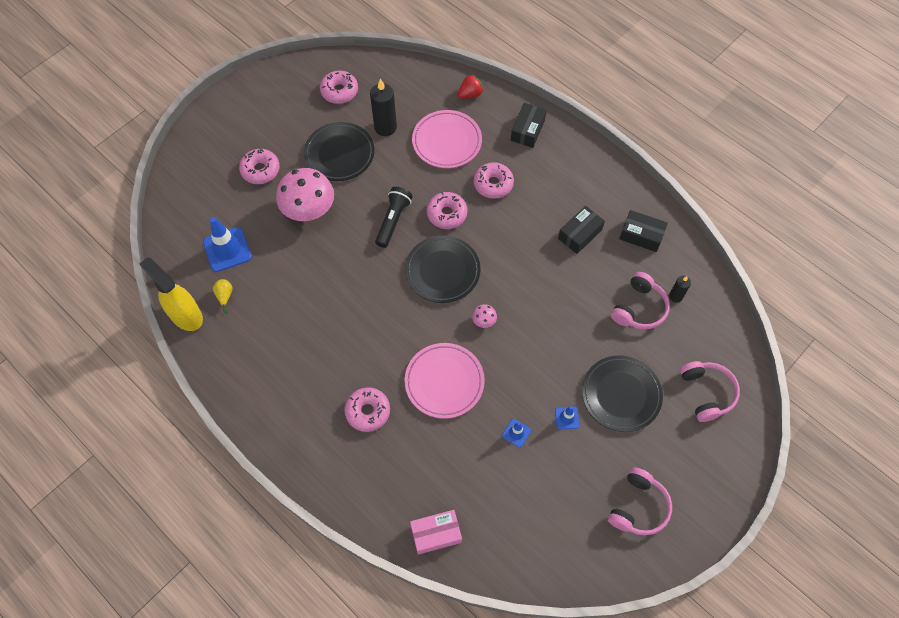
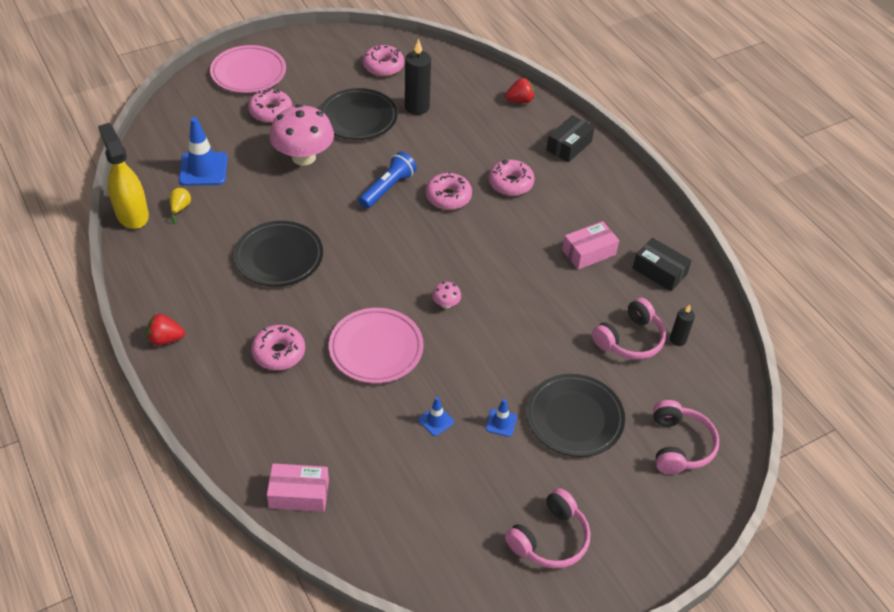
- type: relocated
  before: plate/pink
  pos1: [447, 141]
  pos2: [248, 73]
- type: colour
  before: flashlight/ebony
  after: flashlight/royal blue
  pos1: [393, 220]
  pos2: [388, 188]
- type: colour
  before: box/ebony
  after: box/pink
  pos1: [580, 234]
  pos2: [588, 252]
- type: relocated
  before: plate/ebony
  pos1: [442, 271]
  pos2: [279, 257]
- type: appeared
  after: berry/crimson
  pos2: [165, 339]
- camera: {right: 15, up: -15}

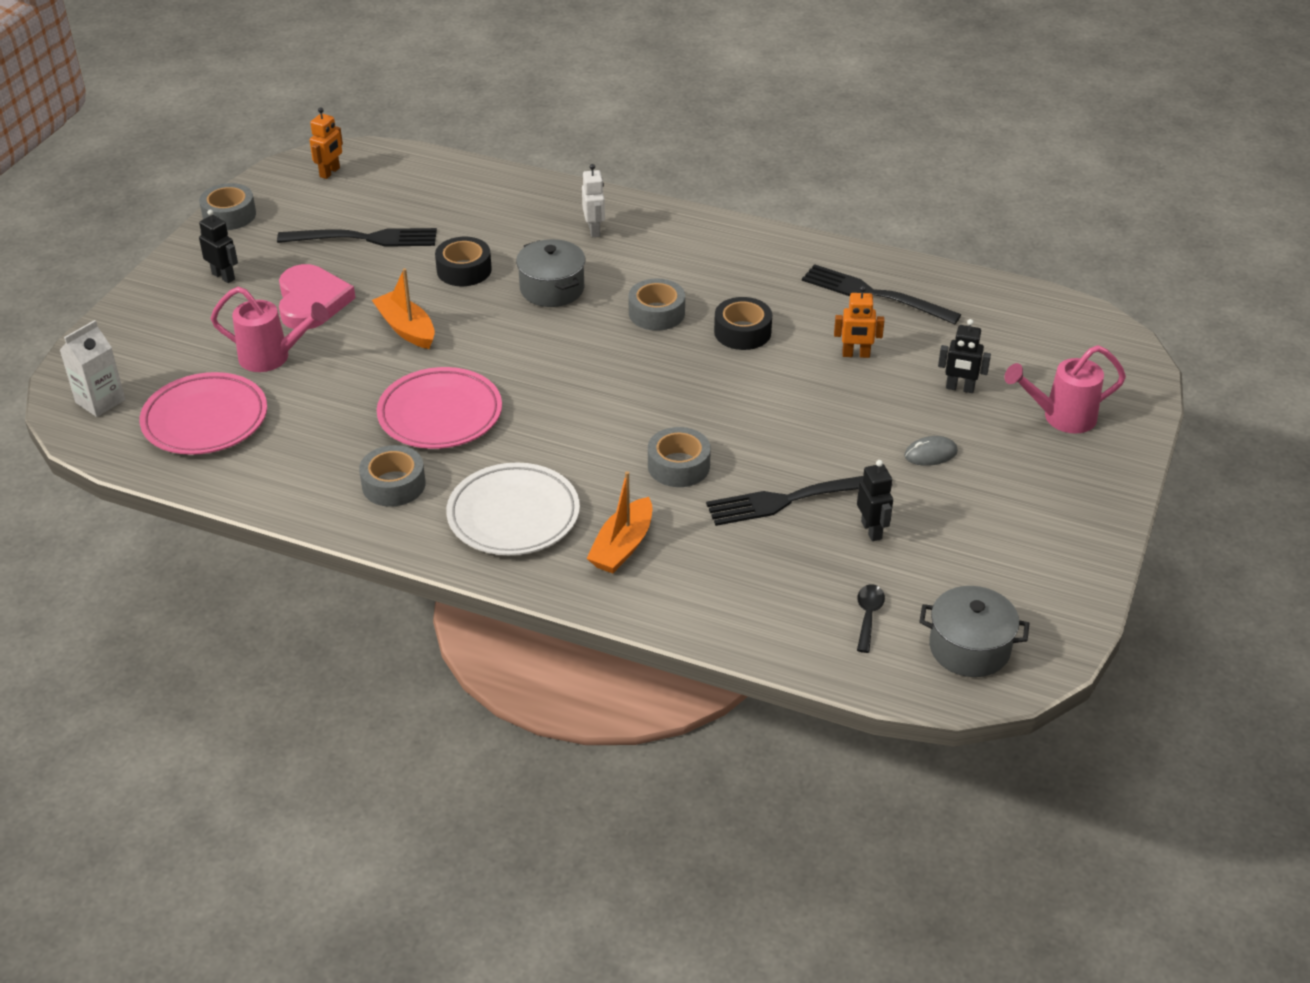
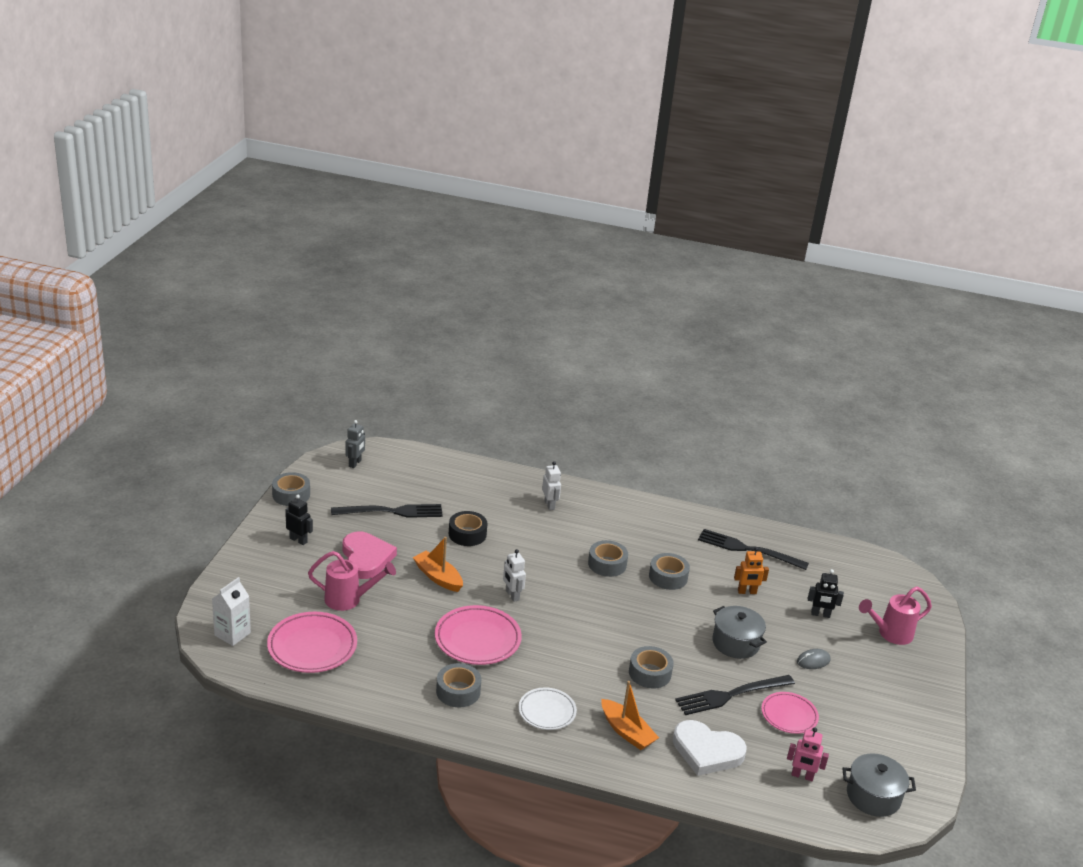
- type: colour
  before: robot figure/orange-coloured
  after: robot figure/gray
  pos1: [330, 172]
  pos2: [355, 463]
- type: relocated
  before: stockpot/gray
  pos1: [552, 289]
  pos2: [735, 643]
- type: colour
  before: roll of tape/ebony
  after: roll of tape/gray
  pos1: [742, 332]
  pos2: [668, 577]
- type: exchanged
  before: robot figure/ebony
  after: plate/pink
  pos1: [871, 530]
  pos2: [789, 715]
- type: size
  before: plate/white
  pos1: [513, 515]
  pos2: [547, 711]
  scale: 0.63
- type: spun
  before: toy boat/orange-coloured
  pos1: [622, 546]
  pos2: [626, 732]
  turn: -60
- type: exchanged
  before: tablespoon/ebony
  after: robot figure/pink
  pos1: [868, 616]
  pos2: [802, 776]
- type: appeared
  after: robot figure/white
  pos2: [512, 595]
- type: appeared
  after: love heart/white
  pos2: [707, 751]
- camera: {right: -10, up: -10}

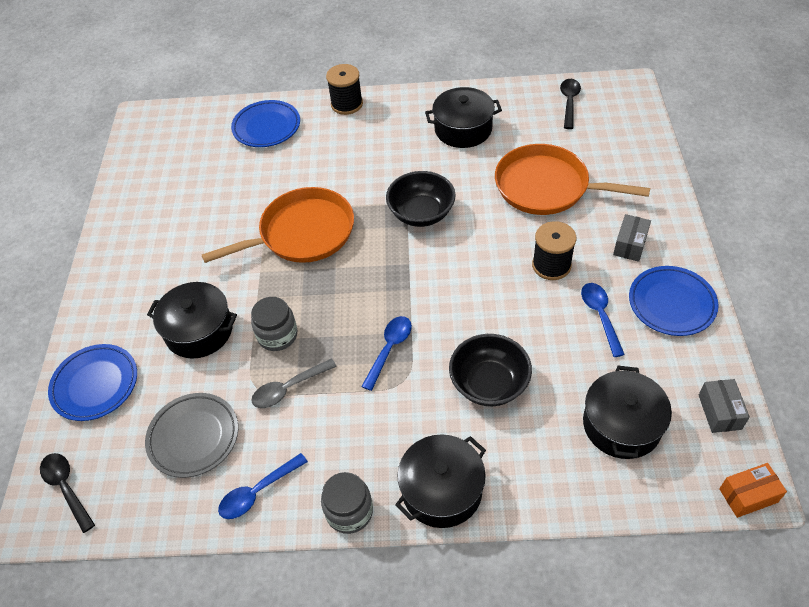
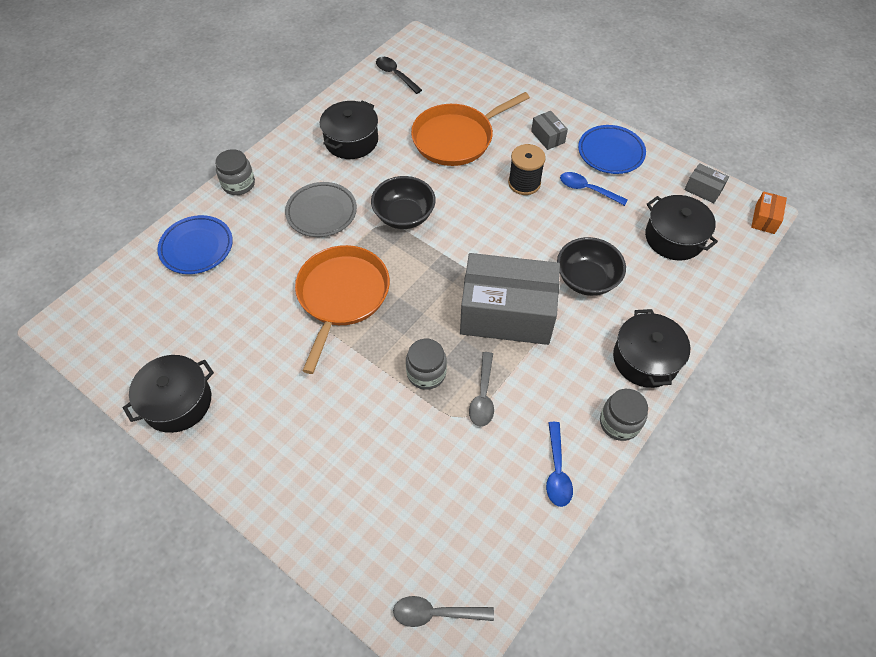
- type: exchanged
  before: bobbin/ebony
  after: preserve jar/gray
  pos1: [347, 104]
  pos2: [238, 184]
- type: relocated
  before: stockpot/ebony
  pos1: [199, 330]
  pos2: [177, 402]
- type: exchanged
  before: tablespoon/royal blue
  after: box/gray
  pos1: [389, 349]
  pos2: [506, 314]
- type: missing
  before: plate/royal blue
  pos1: [95, 385]
- type: relocated
  before: plate/gray
  pos1: [194, 437]
  pos2: [321, 212]
- type: colour
  before: tablespoon/ebony
  after: tablespoon/gray
  pos1: [66, 488]
  pos2: [436, 613]
- camera: {right: -55, up: 5}

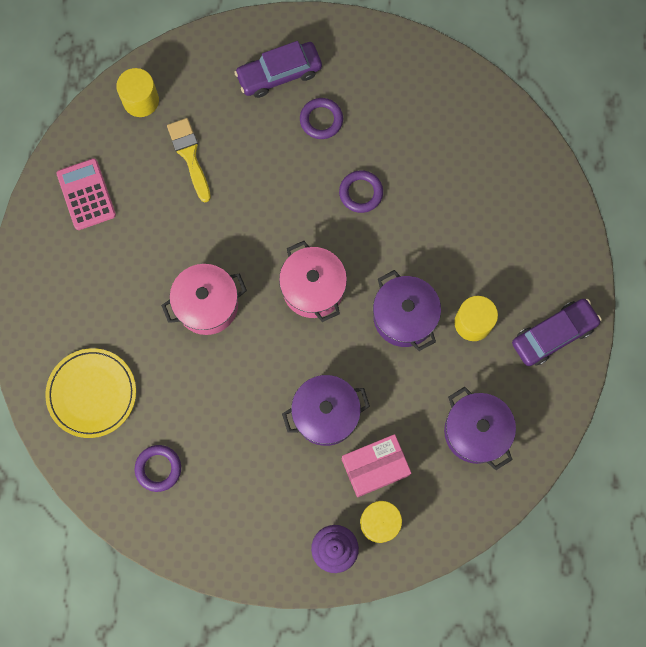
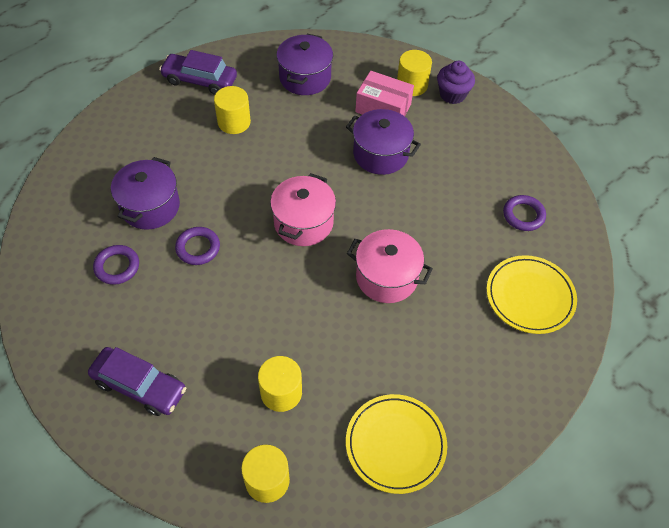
- type: relocated
  before: ring/violet
  pos1: [321, 120]
  pos2: [117, 267]
- type: exchanged
  before: brush/bright yellow
  after: solid cylinder/bright yellow
  pos1: [189, 156]
  pos2: [281, 392]
- type: exchanged
  before: calculator/pink
  after: plate/bright yellow
  pos1: [86, 194]
  pos2: [395, 444]
- type: relocated
  before: stockpot/violet
  pos1: [404, 317]
  pos2: [150, 206]
- camera: {right: -135, up: -20}

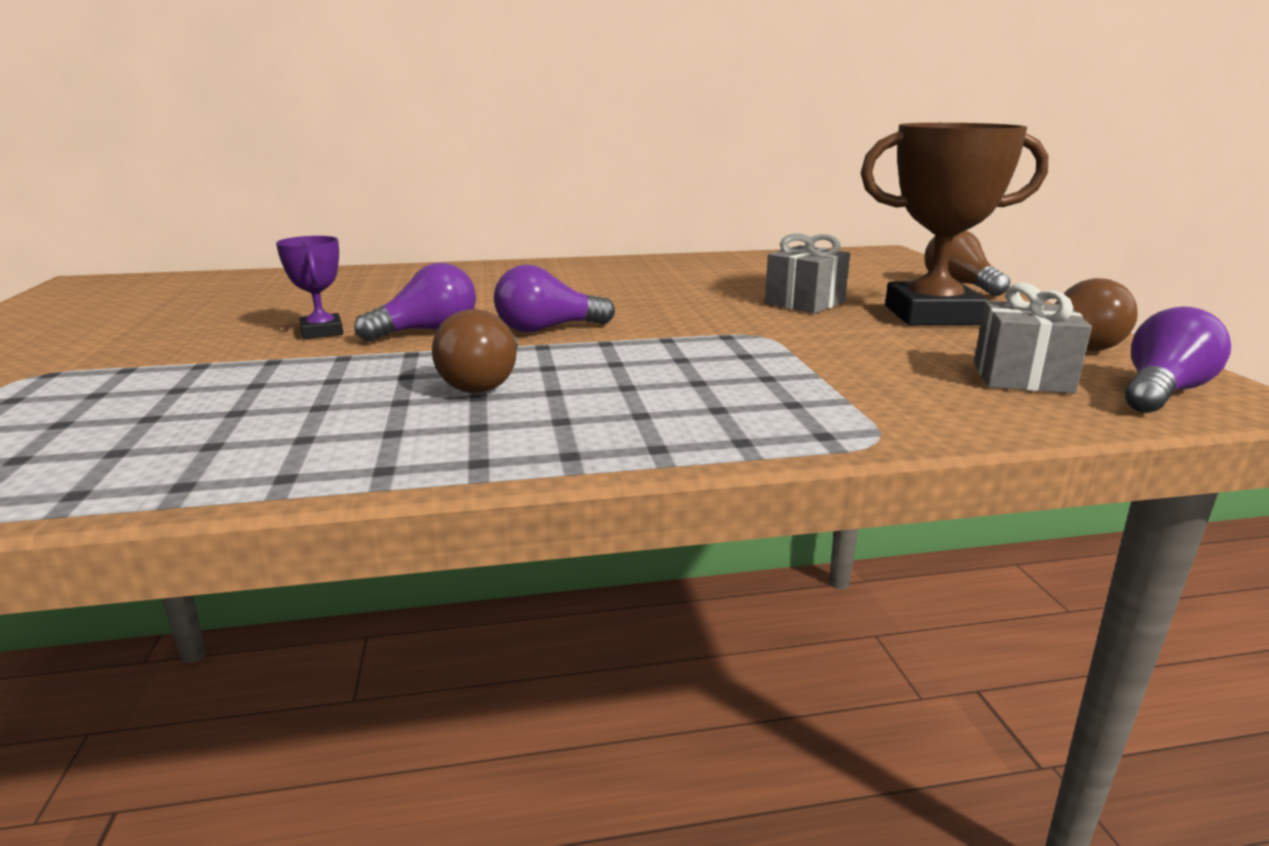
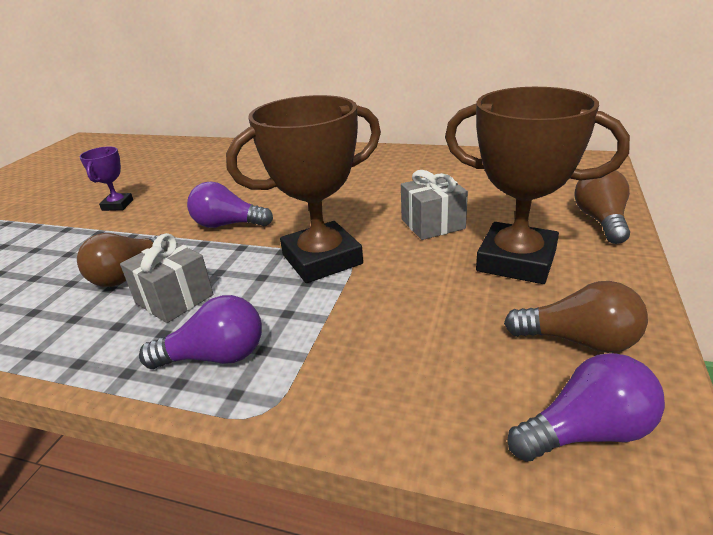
- type: relocated
  before: light bulb/violet
  pos1: [428, 331]
  pos2: [215, 356]
- type: relocated
  before: present/gray
  pos1: [1022, 377]
  pos2: [174, 299]
- type: appeared
  after: trophy/dark brown
  pos2: [322, 259]
- camera: {right: 30, up: 10}

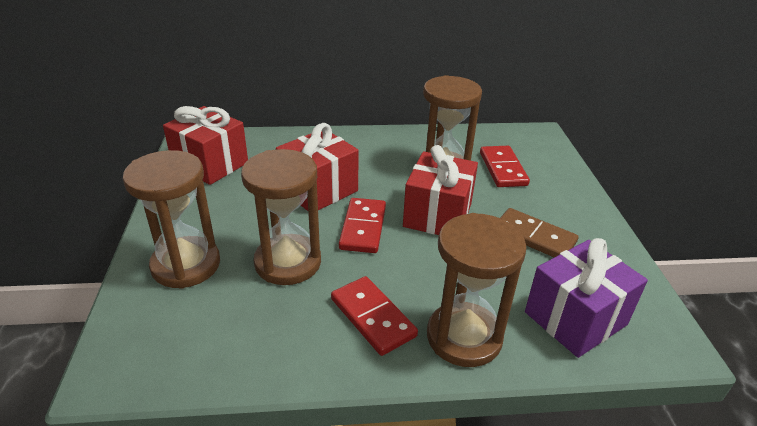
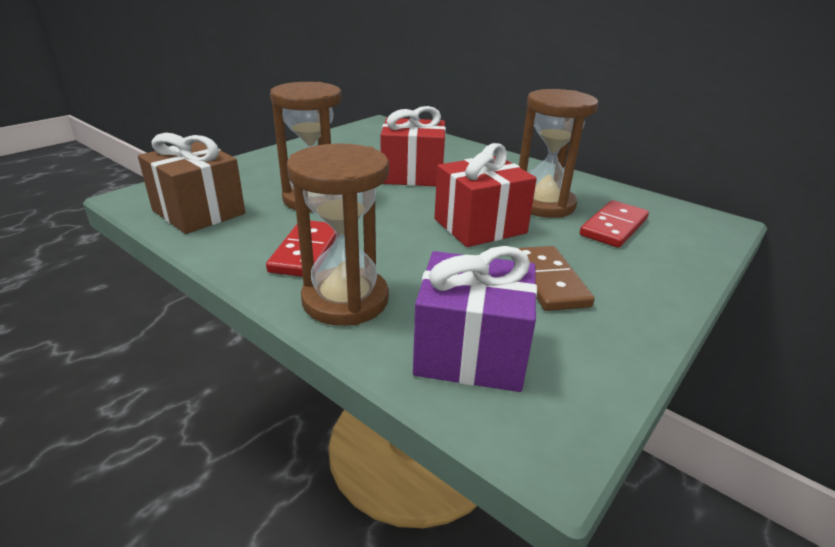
- type: missing
  before: present/crimson
  pos1: [210, 164]
- type: missing
  before: hourglass/dark brown
  pos1: [186, 265]
- type: missing
  before: domino tile/crimson
  pos1: [363, 228]
- type: appeared
  after: present/dark brown
  pos2: [199, 212]
- camera: {right: 45, up: -5}

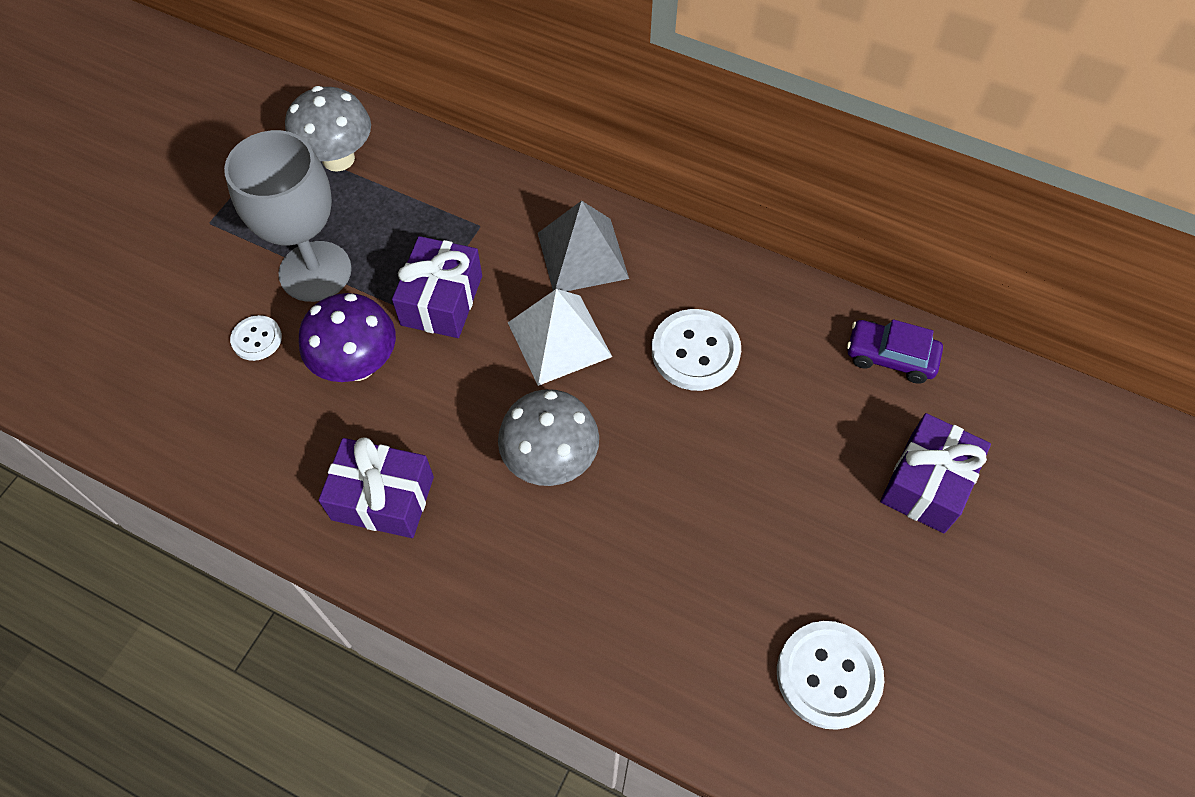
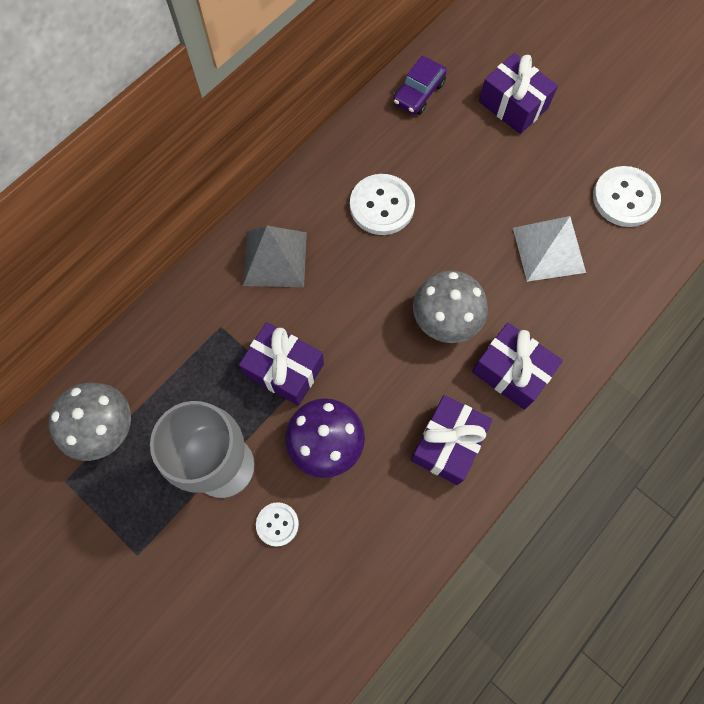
- type: relocated
  before: solid pyramid/white
  pos1: [559, 339]
  pos2: [549, 250]
- type: appeared
  after: present/violet
  pos2: [511, 372]
- camera: {right: -75, up: 10}

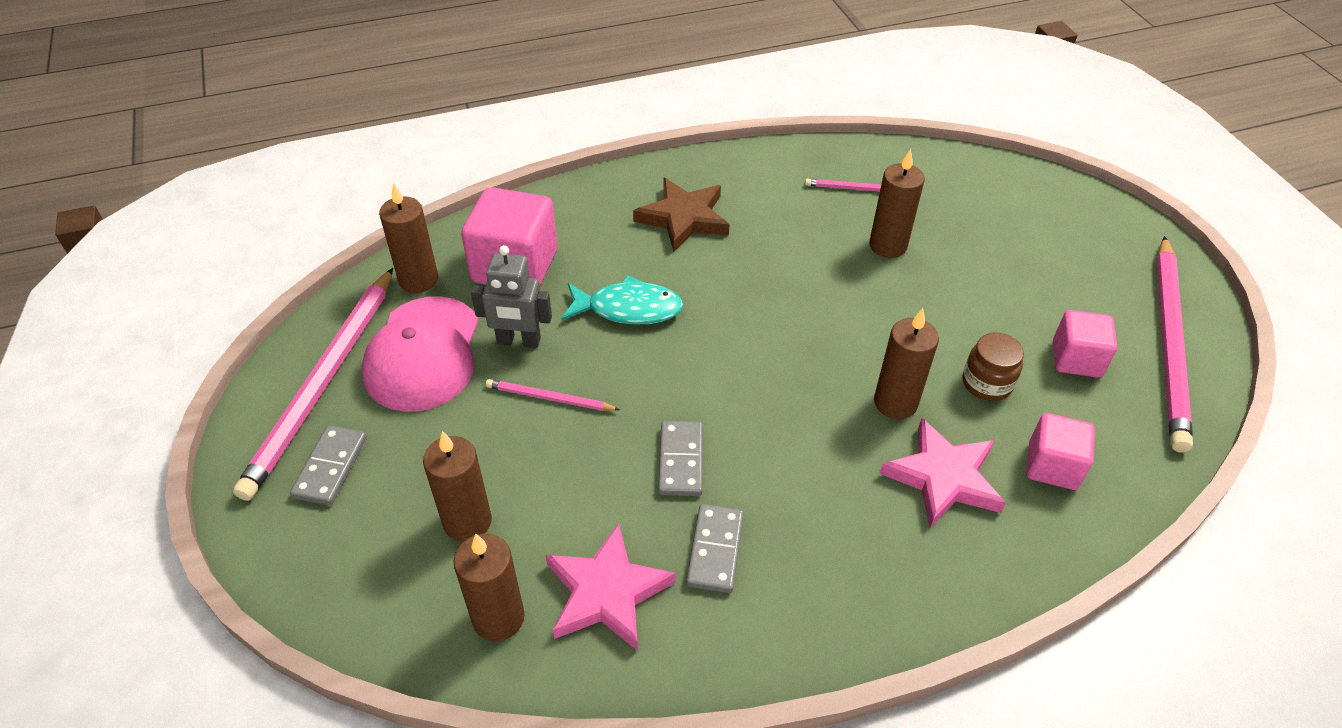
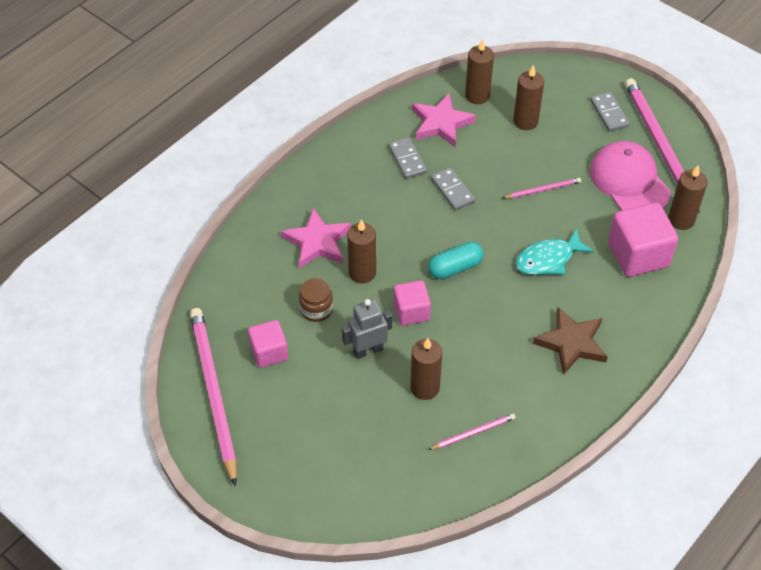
- type: relocated
  before: robot figure/gray
  pos1: [518, 341]
  pos2: [368, 350]
- type: relocated
  before: block/pink
  pos1: [1052, 466]
  pos2: [411, 312]
- type: appeared
  after: capsule/turquoise
  pos2: [455, 267]
- camera: {right: 150, up: 5}

